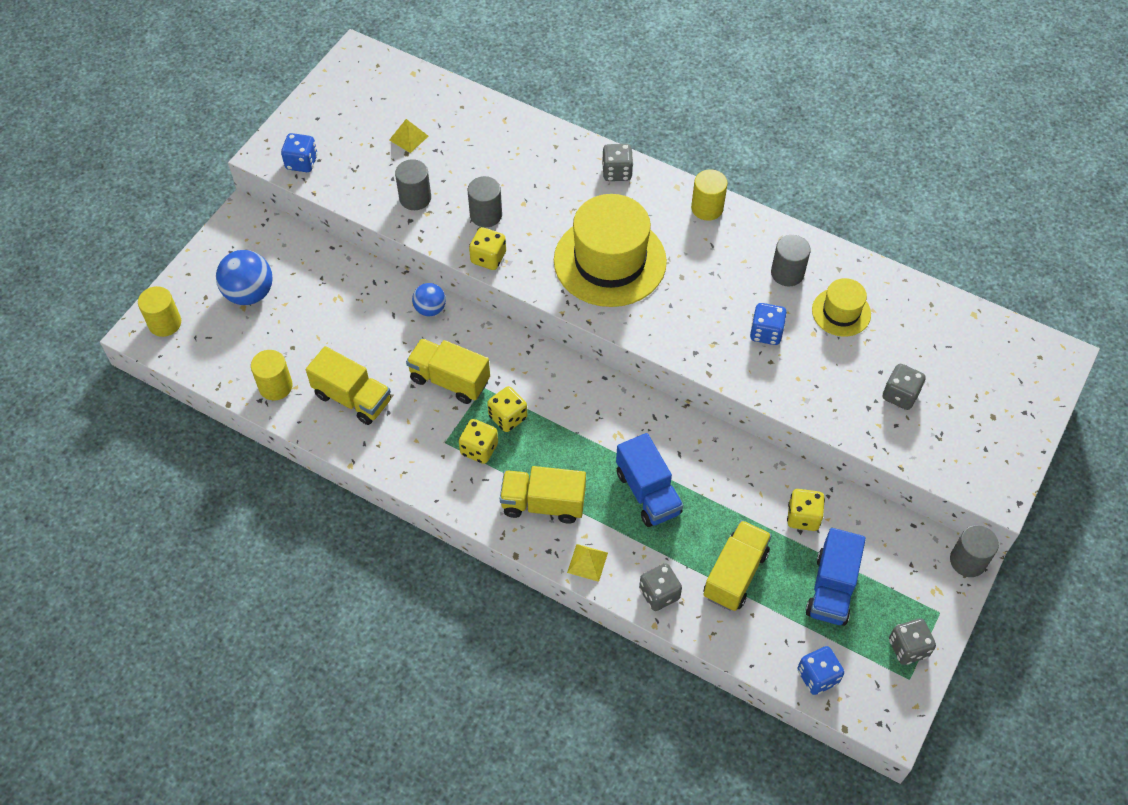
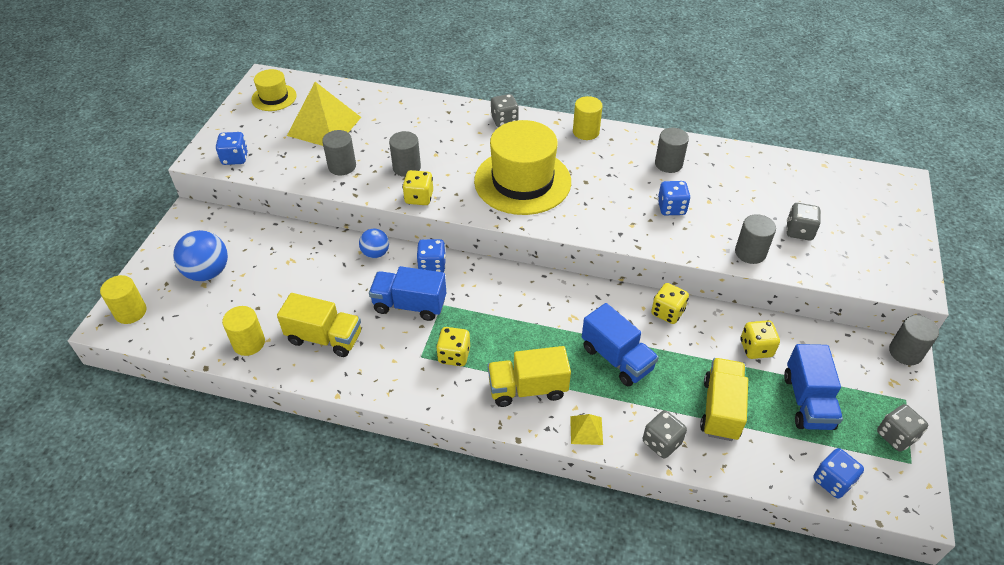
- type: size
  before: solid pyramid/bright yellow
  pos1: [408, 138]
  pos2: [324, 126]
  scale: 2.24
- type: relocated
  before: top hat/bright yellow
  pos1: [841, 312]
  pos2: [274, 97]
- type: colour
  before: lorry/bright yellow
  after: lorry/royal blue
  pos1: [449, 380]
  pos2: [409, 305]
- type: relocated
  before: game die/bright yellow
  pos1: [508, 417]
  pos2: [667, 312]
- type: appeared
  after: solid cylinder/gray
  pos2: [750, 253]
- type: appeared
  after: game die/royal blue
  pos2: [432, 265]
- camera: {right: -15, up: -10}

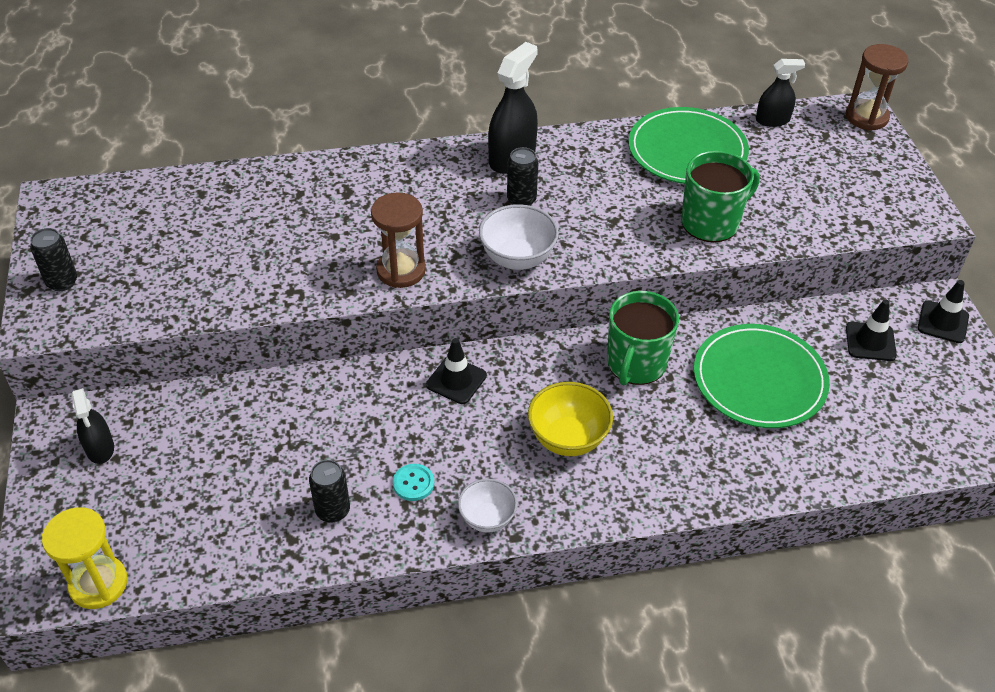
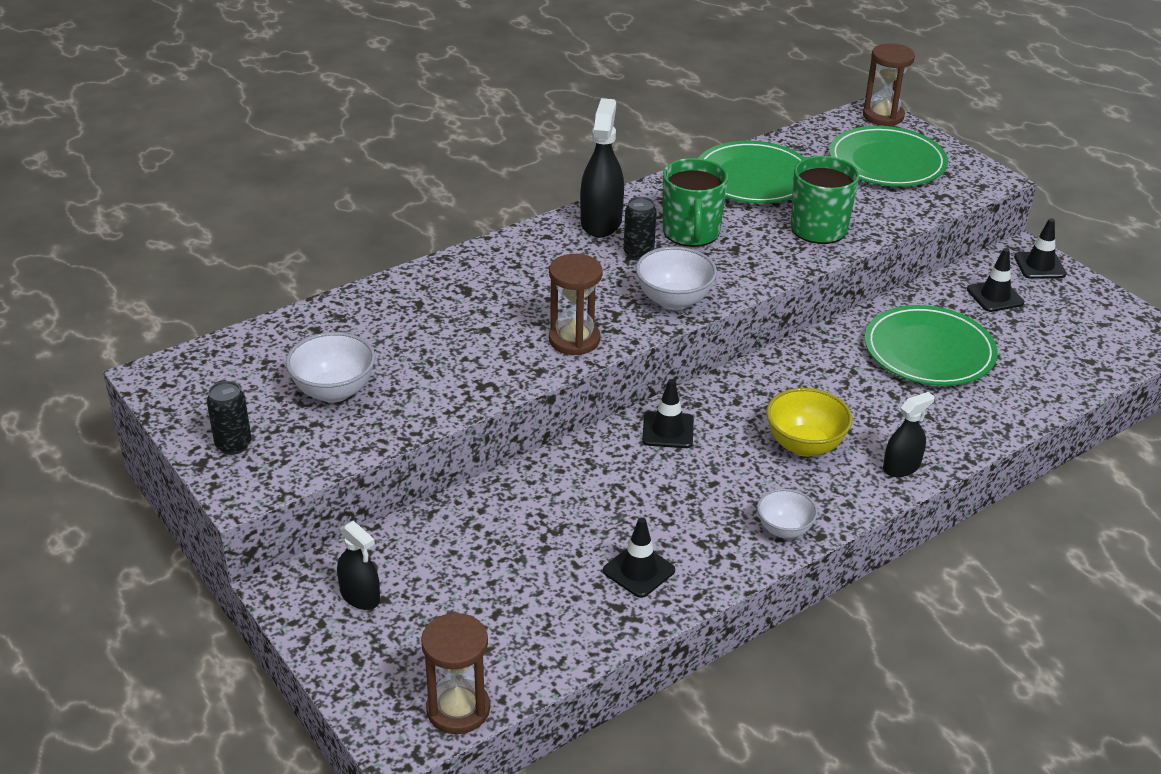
- type: relocated
  before: spray cleaner/ebony
  pos1: [772, 120]
  pos2: [901, 467]
- type: relocated
  before: tea mug/leaf-green
  pos1: [636, 364]
  pos2: [691, 233]
- type: exchanged
  before: can/ebony
  after: road cone/ebony
  pos1: [333, 510]
  pos2: [638, 571]
- type: missing
  before: sewing button/turquoise
  pos1: [413, 483]
- type: colour
  before: hourglass/bright yellow
  after: hourglass/dark brown
  pos1: [98, 584]
  pos2: [458, 709]
- type: appeared
  after: plate/leaf-green
  pos2: [887, 162]
- type: appeared
  after: bowl/white
  pos2: [334, 391]
- camera: {right: -25, up: -10}

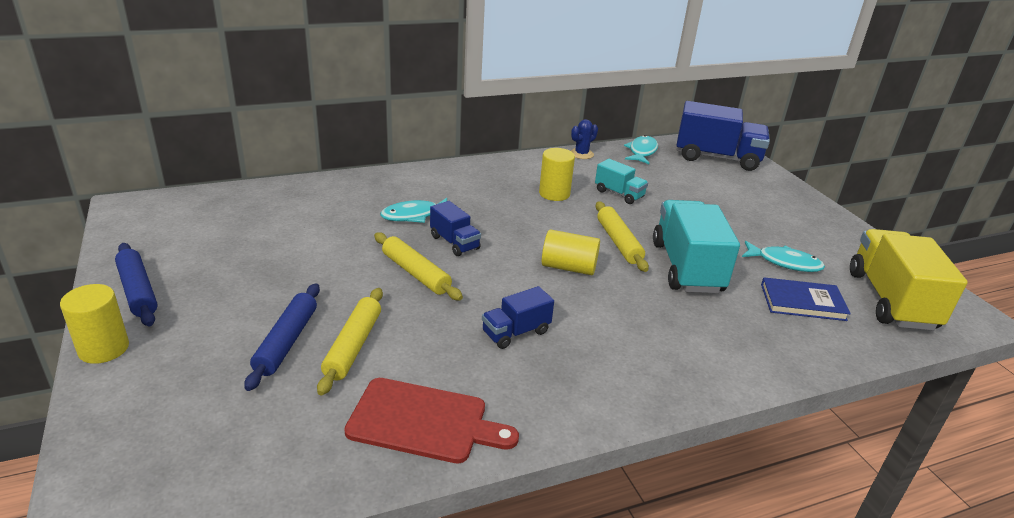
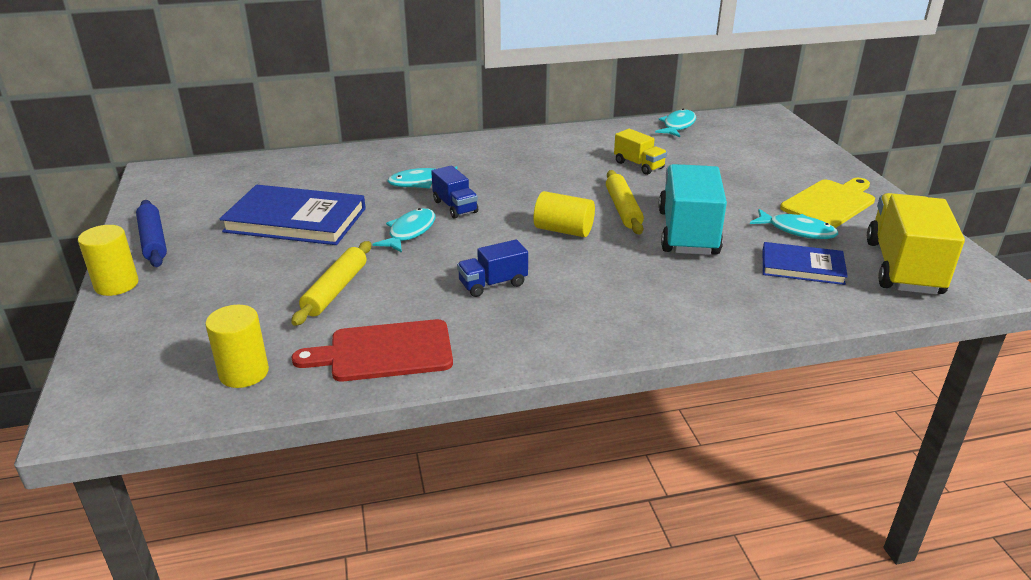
- type: missing
  before: lorry/royal blue
  pos1: [717, 158]
- type: missing
  before: prickly plant/royal blue
  pos1: [581, 154]
- type: relocated
  before: solid cylinder/bright yellow
  pos1: [554, 194]
  pos2: [244, 373]
- type: colour
  before: lorry/turquoise
  after: lorry/bright yellow
  pos1: [619, 194]
  pos2: [639, 165]
- type: exchanged
  before: rolling pin/bright yellow
  after: fish figure/turquoise
  pos1: [416, 273]
  pos2: [410, 232]
- type: missing
  before: rolling pin/royal blue
  pos1: [286, 341]
- type: spun
  before: chopping board/crimson
  pos1: [423, 421]
  pos2: [384, 352]
  turn: 150
- type: appeared
  after: chopping board/bright yellow
  pos2: [830, 203]
- type: appeared
  after: hardcover/royal blue
  pos2: [295, 220]
- camera: {right: 10, up: 0}

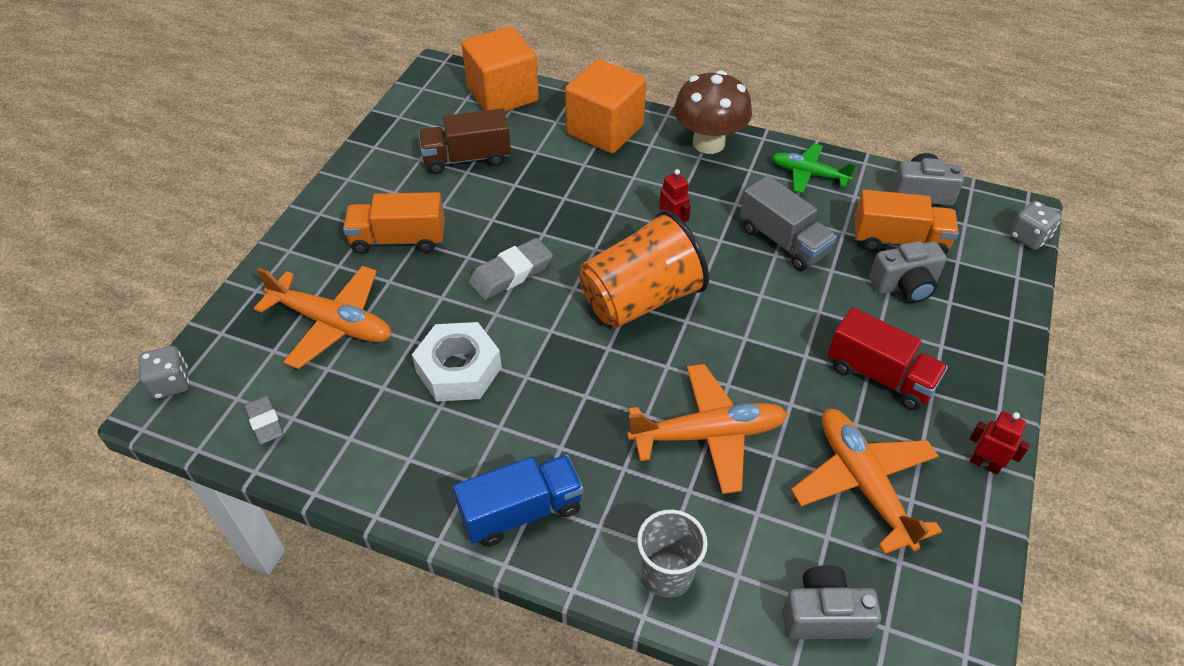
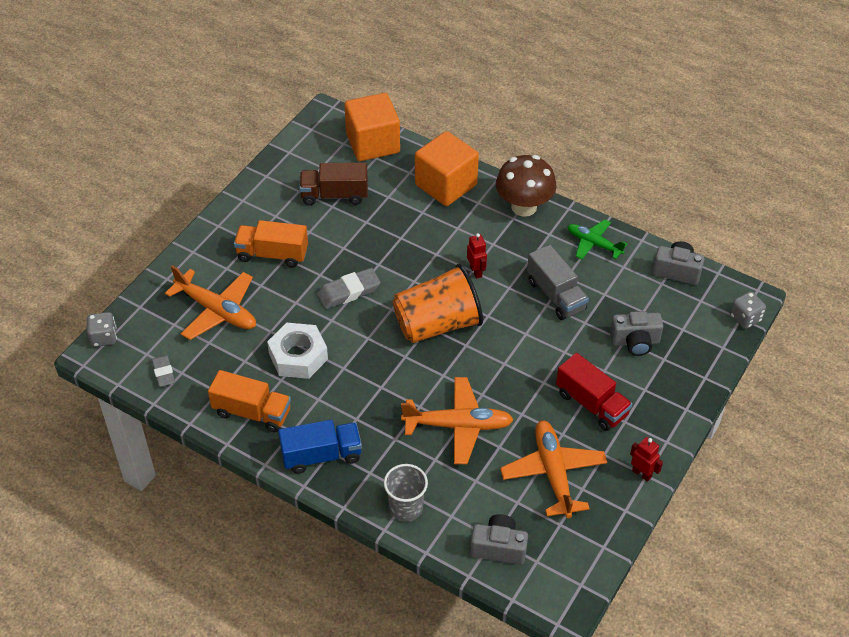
- type: relocated
  before: lorry/orange-coloured
  pos1: [899, 240]
  pos2: [252, 412]
- camera: {right: 10, up: 0}

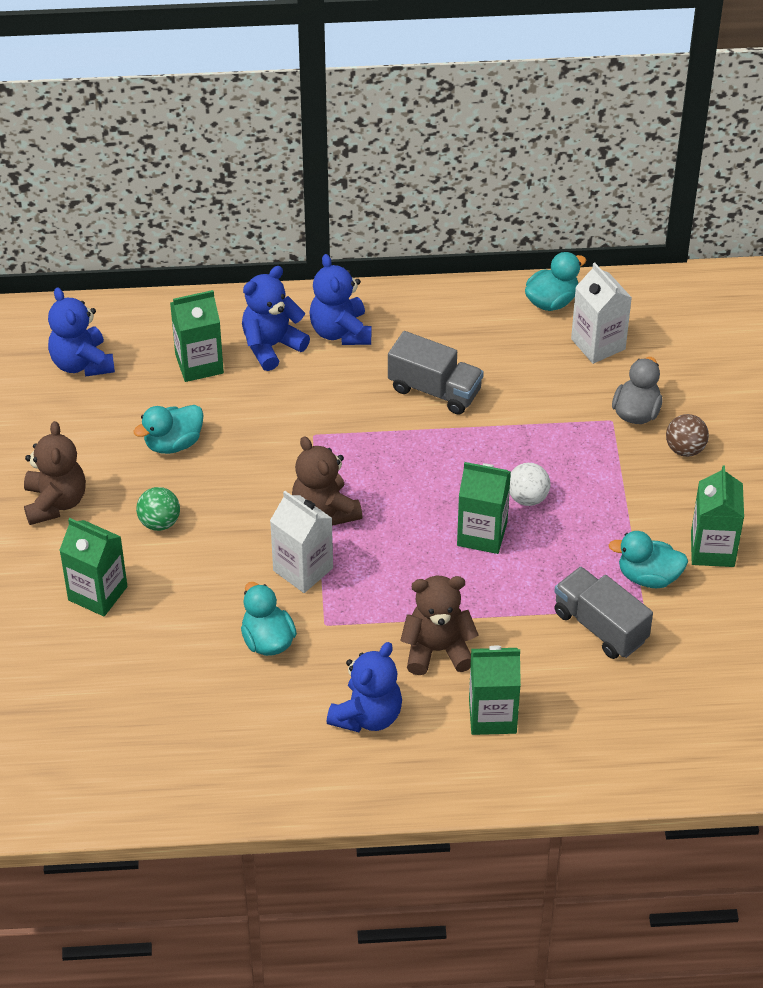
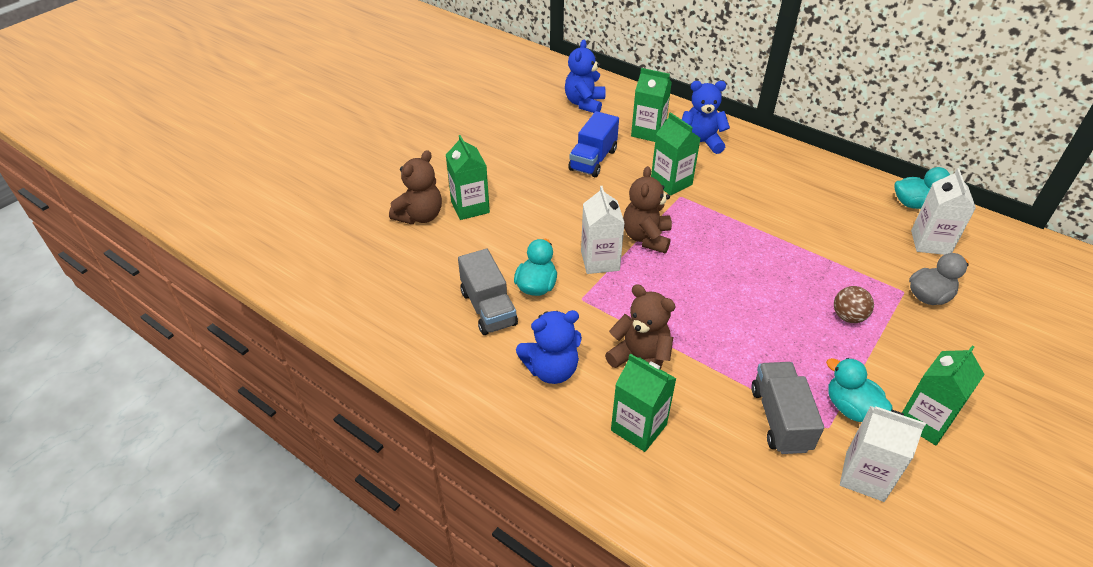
- type: missing
  before: stuffed bear/royal blue
  pos1: [340, 332]
- type: relocated
  before: lorry/gray
  pos1: [434, 390]
  pos2: [488, 308]
- type: exchanged
  before: toy duck/turquoise
  after: lorry/royal blue
  pos1: [173, 443]
  pos2: [593, 160]
- type: relocated
  before: ball/dark brown
  pos1: [685, 449]
  pos2: [848, 317]
- type: relocated
  before: stuffed bear/dark brown
  pos1: [55, 502]
  pos2: [420, 216]
- type: relocated
  before: milk carton/leaf-green
  pos1: [482, 534]
  pos2: [671, 182]
- type: missing
  before: ball/white
  pos1: [527, 498]
- type: missing
  before: ball/leaf-green
  pos1: [159, 522]
- type: appeared
  after: milk carton/white
  pos2: [864, 476]
- camera: {right: 40, up: -5}

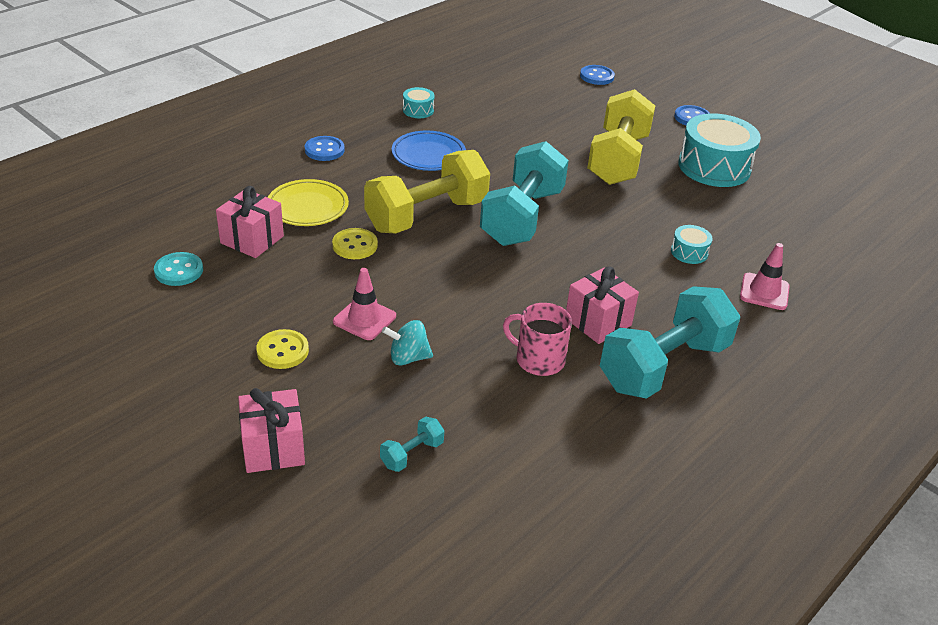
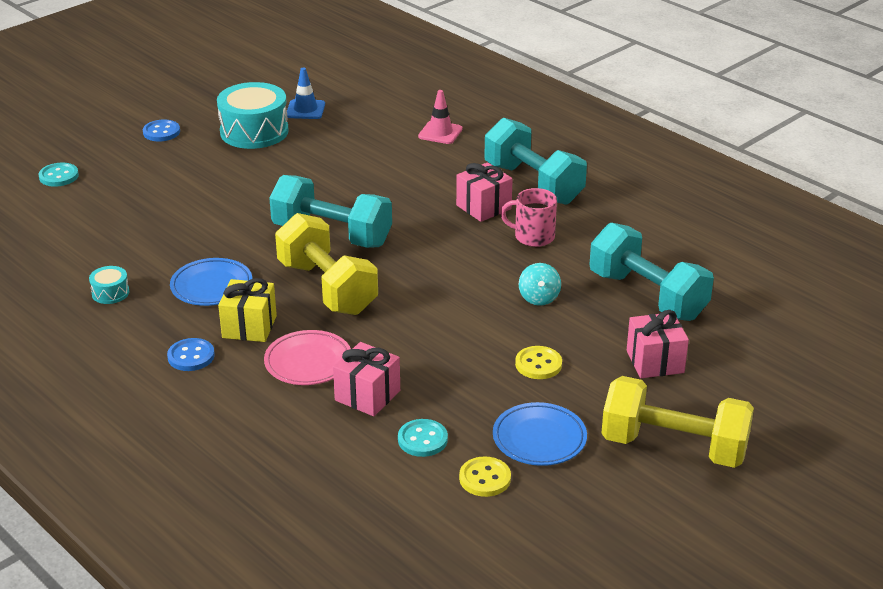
- type: colour
  before: sewing button/royal blue
  after: sewing button/turquoise
  pos1: [597, 76]
  pos2: [59, 176]
- type: relocated
  before: free weight/bright yellow
  pos1: [618, 159]
  pos2: [674, 447]
- type: colour
  before: plate/bright yellow
  after: plate/pink
  pos1: [308, 207]
  pos2: [308, 362]
- type: missing
  before: drum/turquoise
  pos1: [689, 252]
- type: relocated
  before: sewing button/bright yellow
  pos1: [355, 245]
  pos2: [485, 478]
- type: missing
  before: road cone/pink
  pos1: [364, 319]
- type: spun
  before: tea mug/pink
  pos1: [538, 360]
  pos2: [533, 236]
  turn: 75
- type: size
  before: free weight/turquoise
  pos1: [412, 454]
  pos2: [647, 296]
  scale: 2.46
- type: appeared
  after: road cone/royal blue
  pos2: [305, 110]
- type: appeared
  after: present/bright yellow
  pos2: [249, 327]
- type: appeared
  after: plate/royal blue
  pos2: [539, 439]
- camera: {right: -85, up: -5}

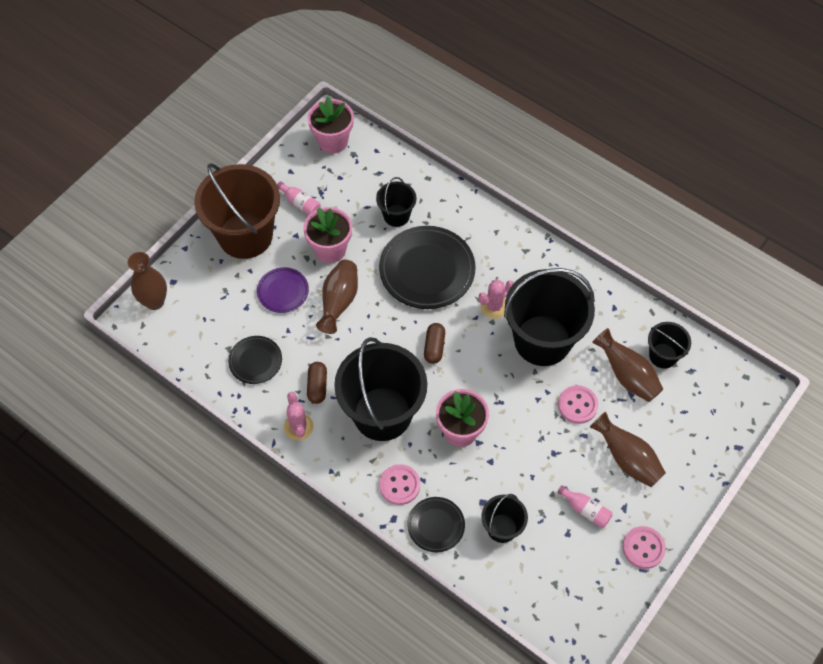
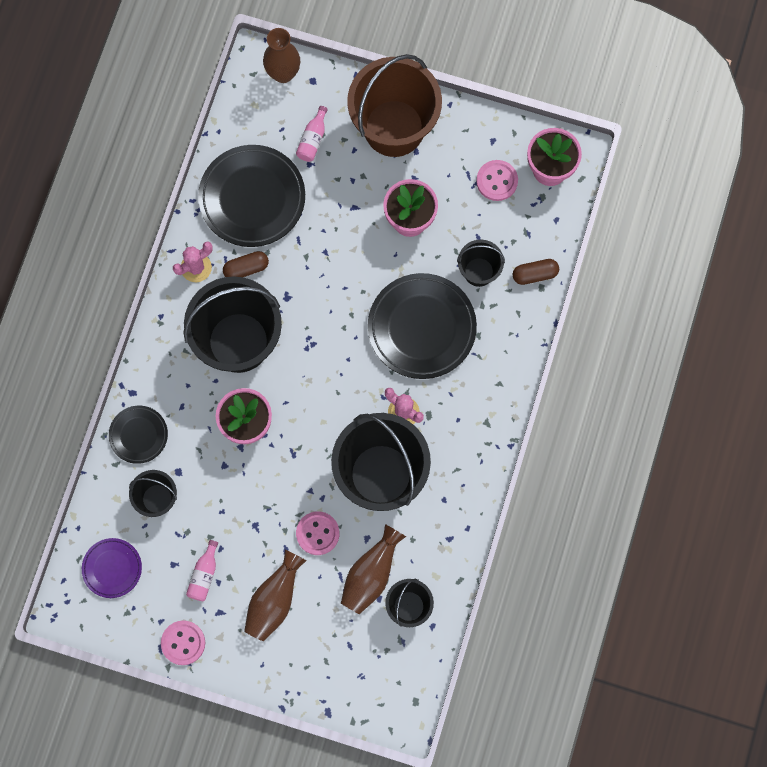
- type: relocated
  before: bottle/pink
  pos1: [300, 204]
  pos2: [313, 139]
- type: missing
  before: vase/dark brown
  pos1: [339, 302]
- type: relocated
  before: plate/violet
  pos1: [283, 292]
  pos2: [112, 568]
- type: relocated
  before: capsule/dark brown
  pos1: [434, 347]
  pos2: [535, 274]
- type: size
  before: plate/ebony
  pos1: [255, 361]
  pos2: [252, 198]
  scale: 1.87
- type: relocated
  before: sewing button/pink
  pos1: [399, 485]
  pos2: [497, 181]
- camera: {right: 70, up: 15}

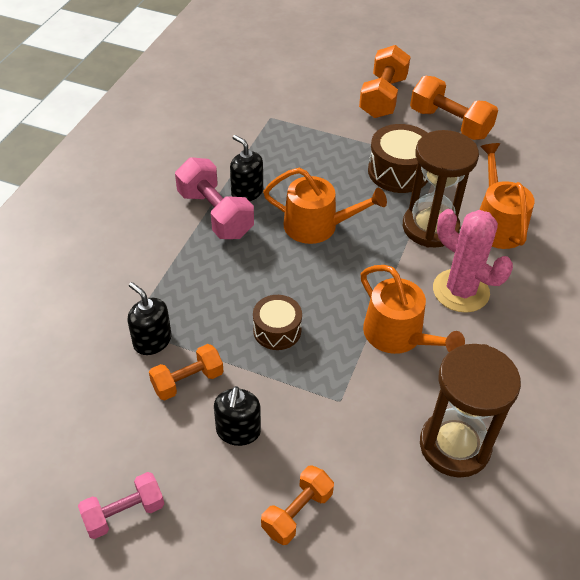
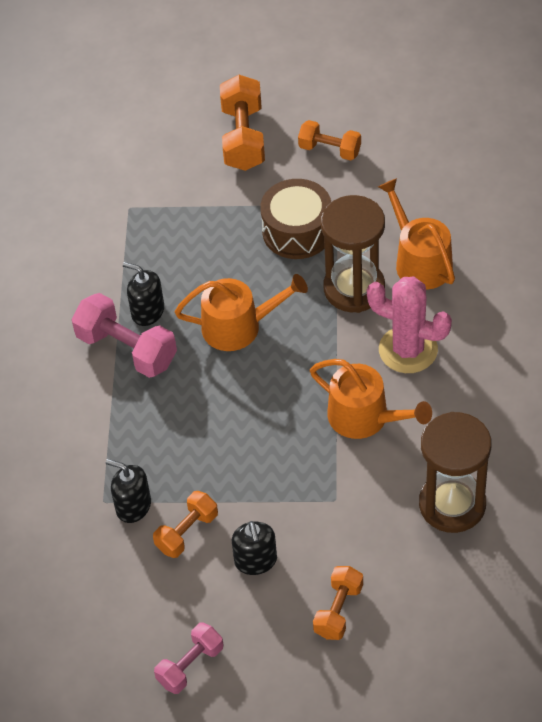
- type: size
  before: free weight/orange-coloured
  pos1: [449, 123]
  pos2: [330, 150]
  scale: 0.63
- type: missing
  before: drum/dark brown
  pos1: [277, 330]
- camera: {right: -15, up: 5}

